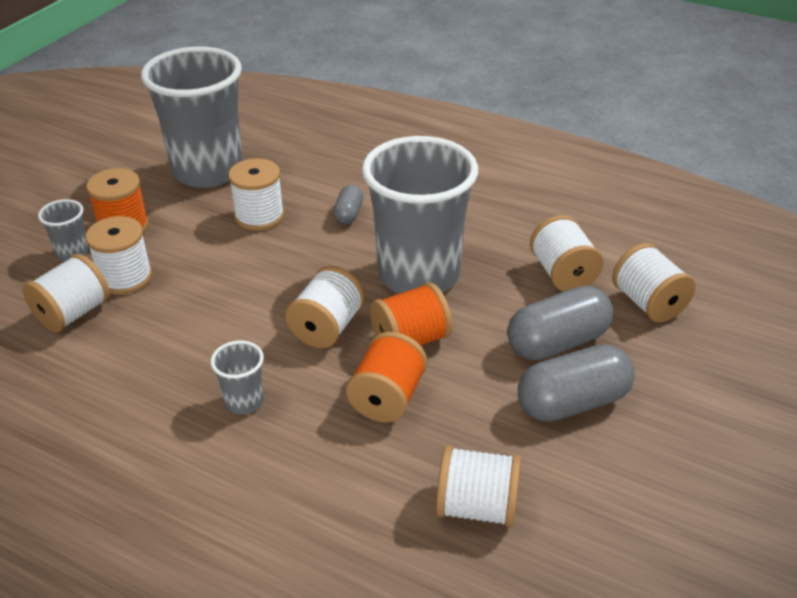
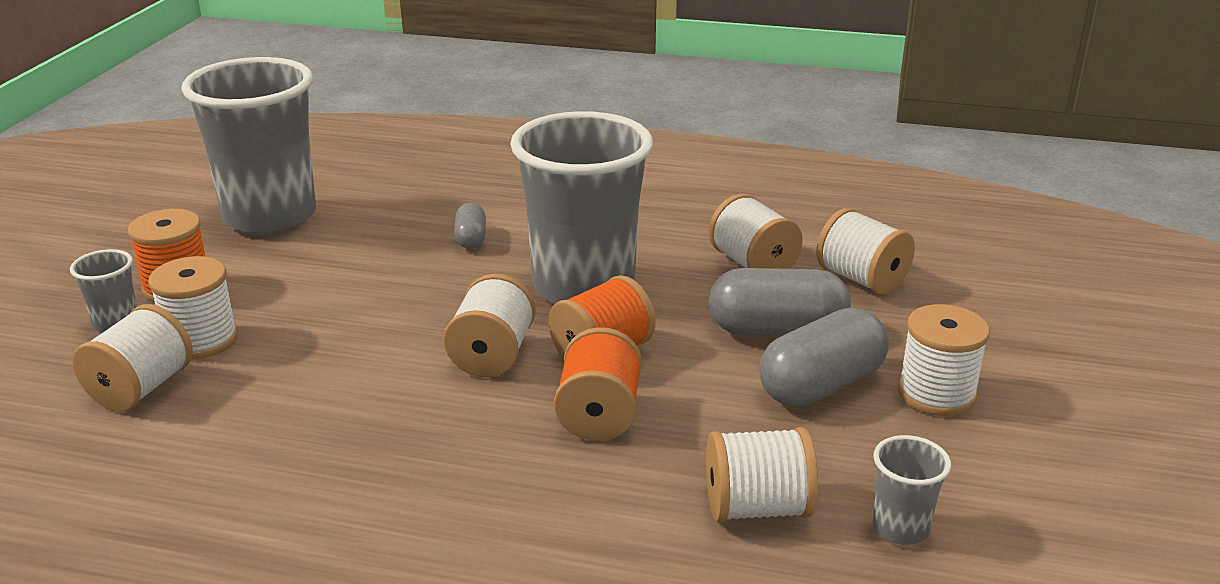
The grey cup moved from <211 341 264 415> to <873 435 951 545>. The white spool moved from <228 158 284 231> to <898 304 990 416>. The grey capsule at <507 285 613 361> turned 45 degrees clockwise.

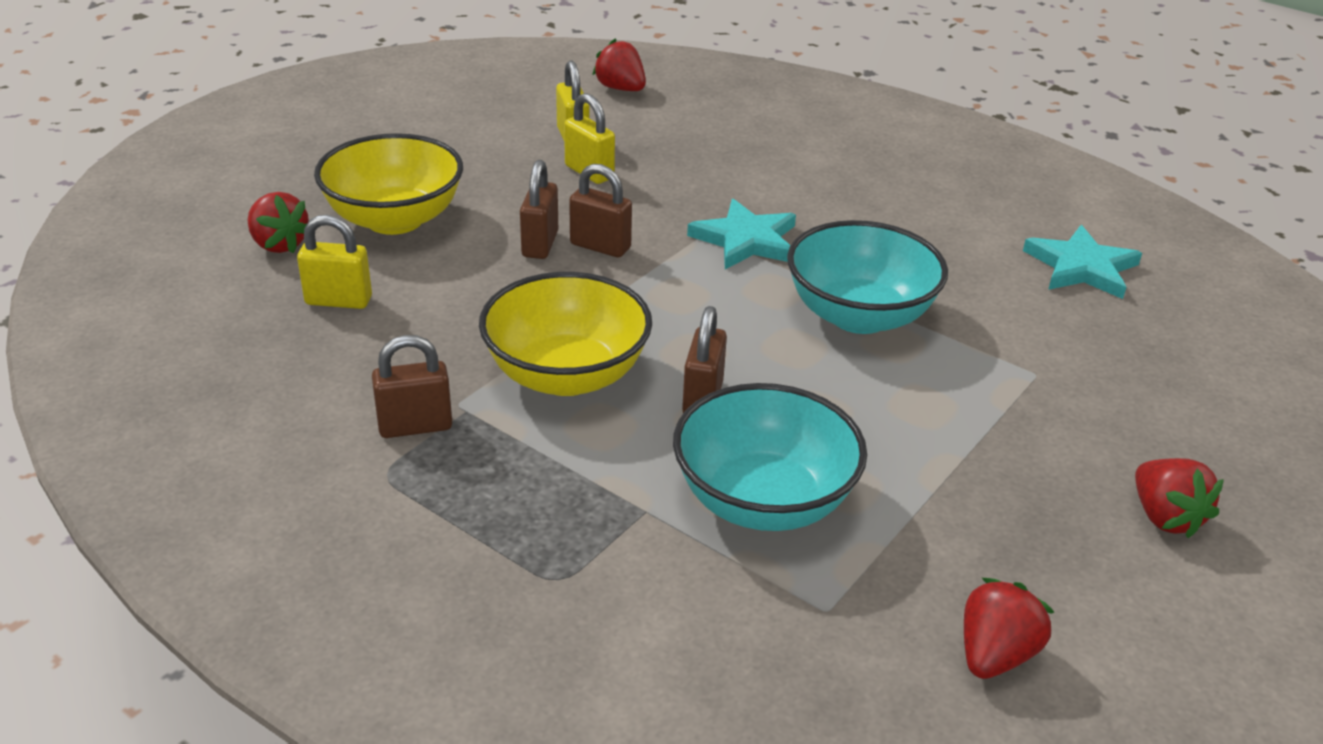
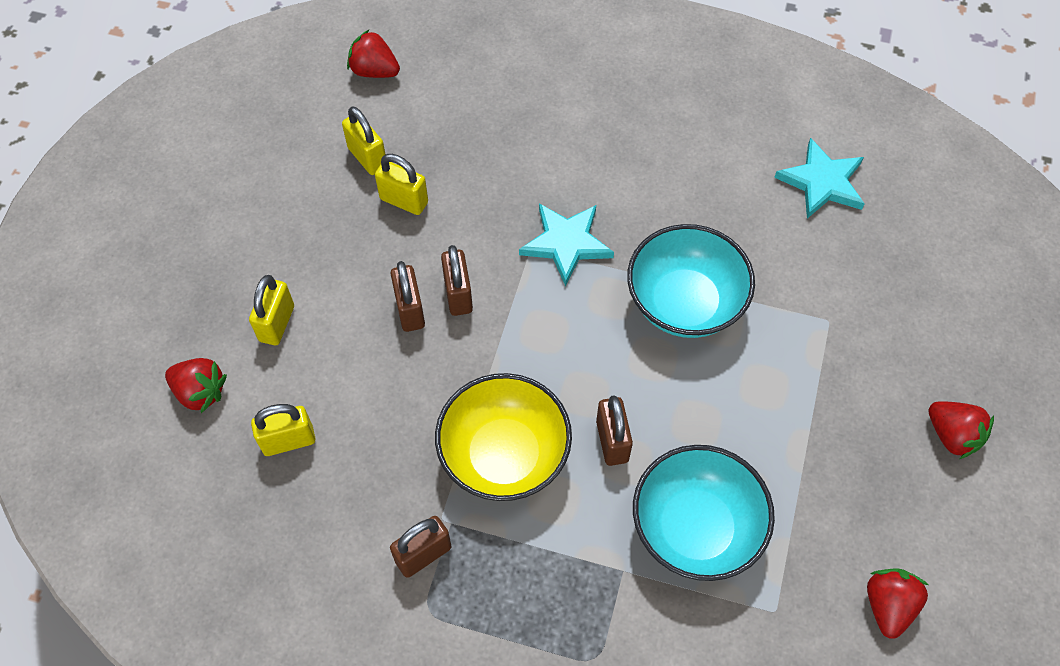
The yellow bowl at <314 133 463 235> was replaced by the yellow padlock at <249 275 294 345>. The brown padlock at <569 164 632 257> turned 75 degrees clockwise.

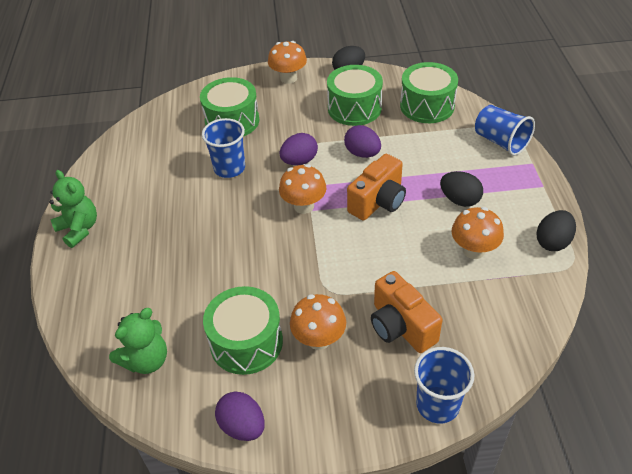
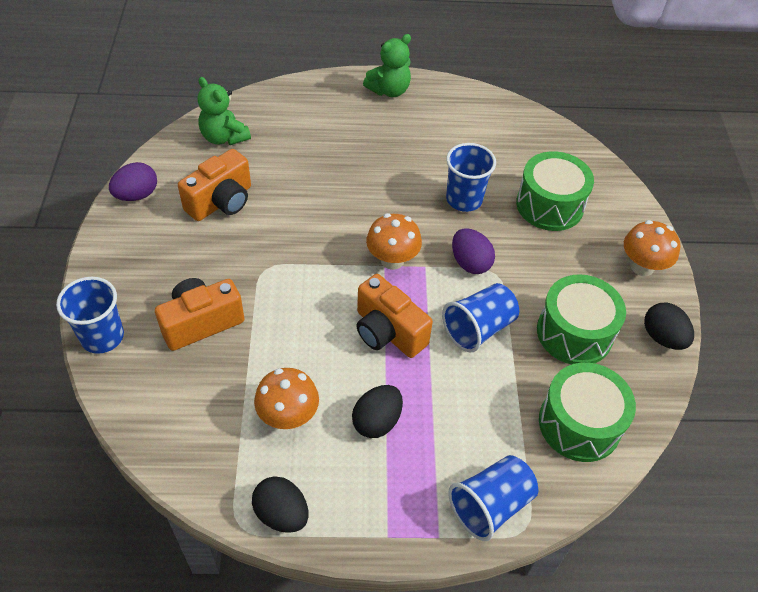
The orange mushroom at <290 294 346 350> disappeared. The green drum at <203 286 283 375> was replaced by the orange camera at <178 149 251 221>. The purple egg at <344 125 381 158> was replaced by the blue cup at <442 283 519 352>.

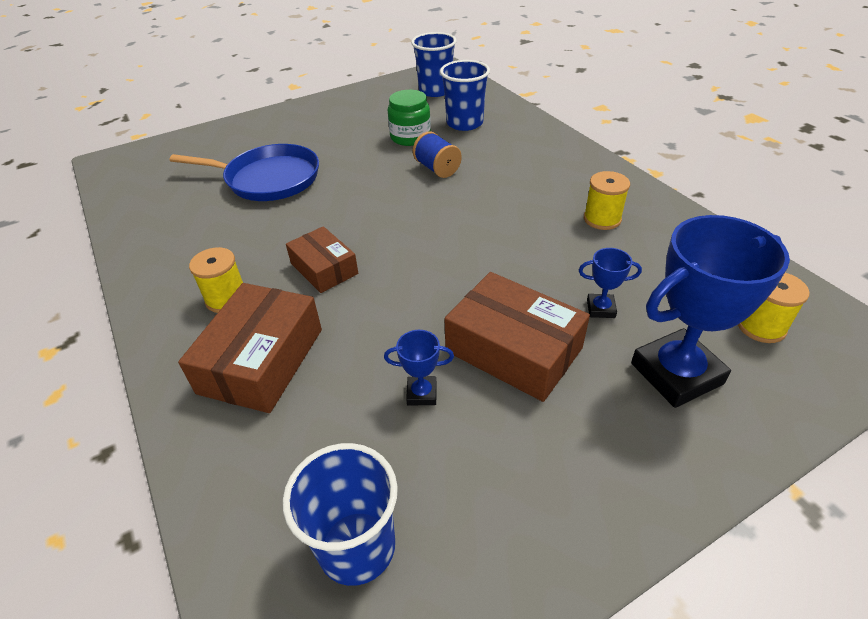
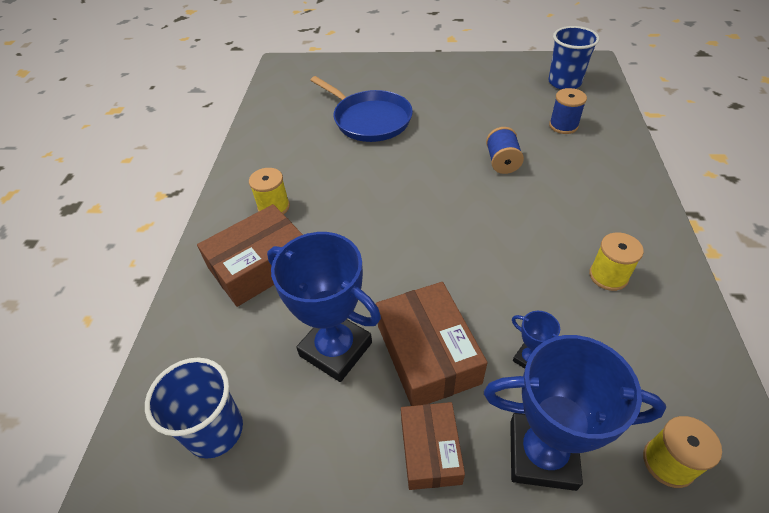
The green jar at <388 90 431 146> disappeared. The brown box moved from <286 226 358 293> to <401 402 465 490>. The blue cup at <440 60 490 131> was replaced by the blue spool at <549 88 587 134>. The blue trophy at <384 330 454 406> changed to 2.24 times the size.

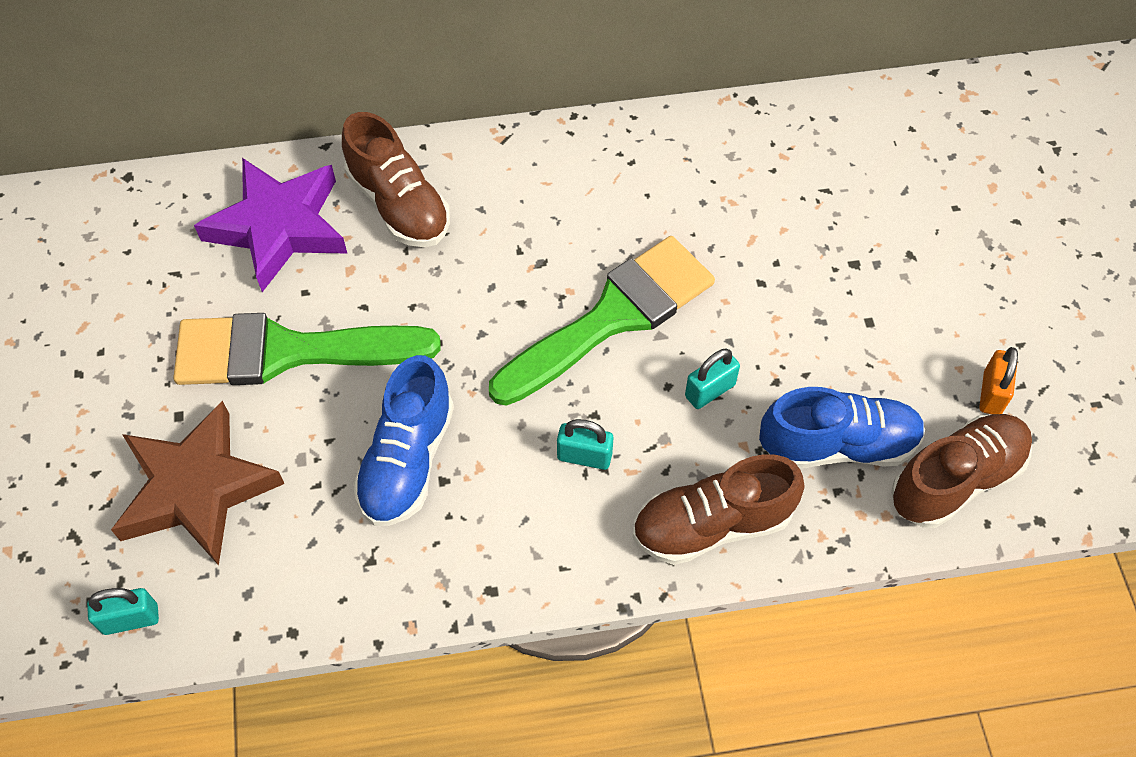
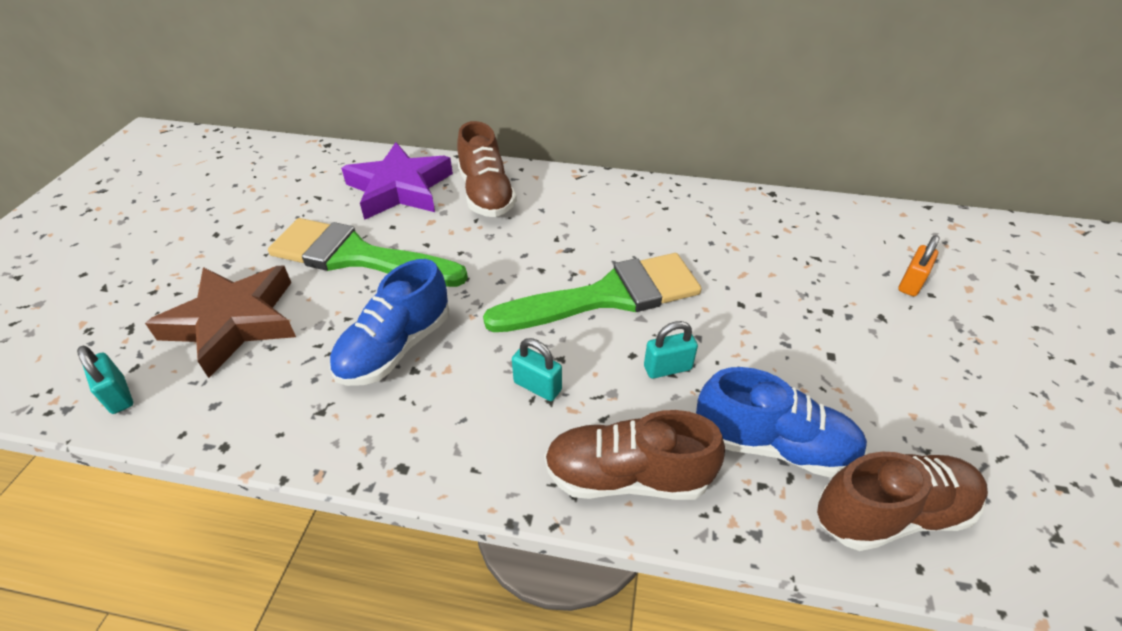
The orange padlock moved from <979 347 1018 414> to <898 235 940 296>. The turquoise padlock at <87 588 159 635> turned 45 degrees clockwise.

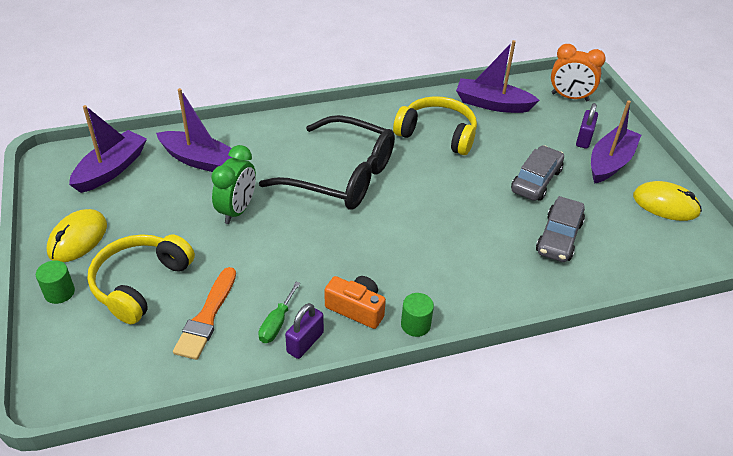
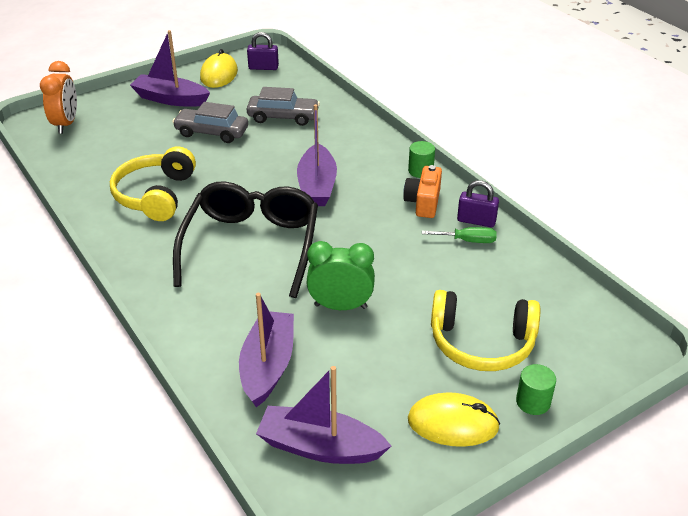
The orange brush at <173 267 236 360> disappeared. The purple boat moved from <456 40 540 113> to <297 104 337 206>. The purple padlock moved from <576 103 598 149> to <247 32 279 70>.

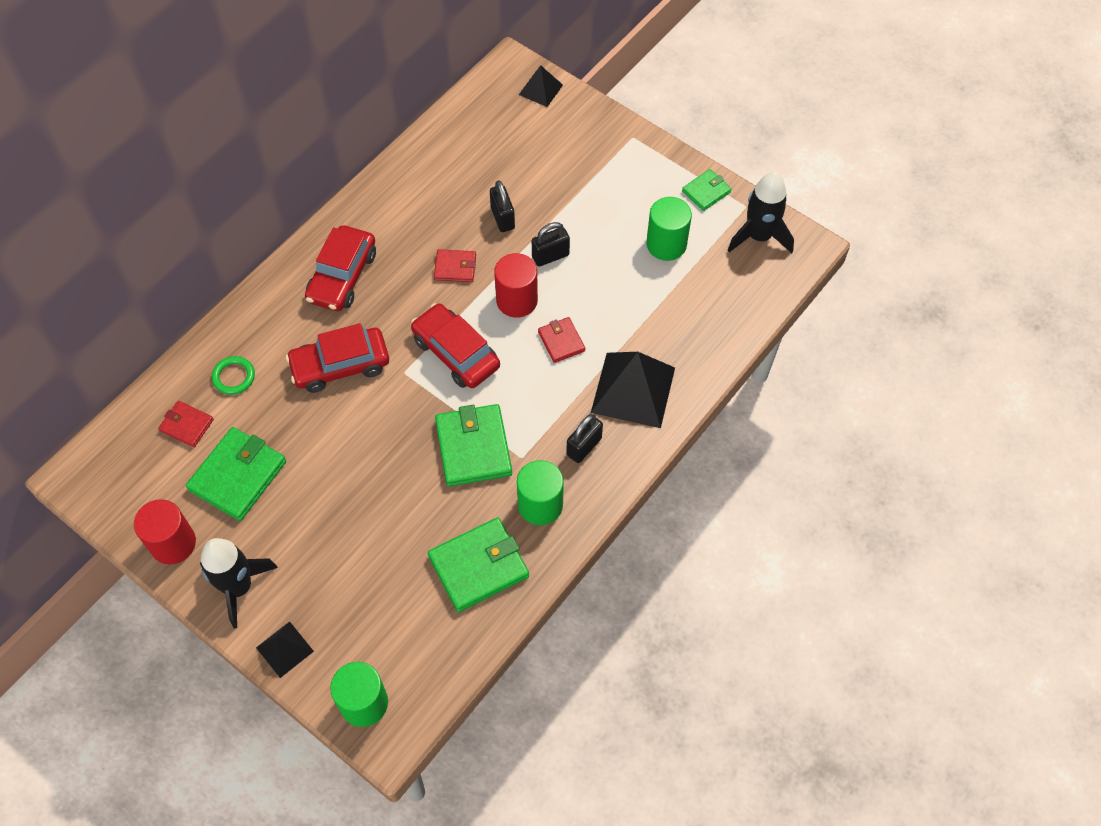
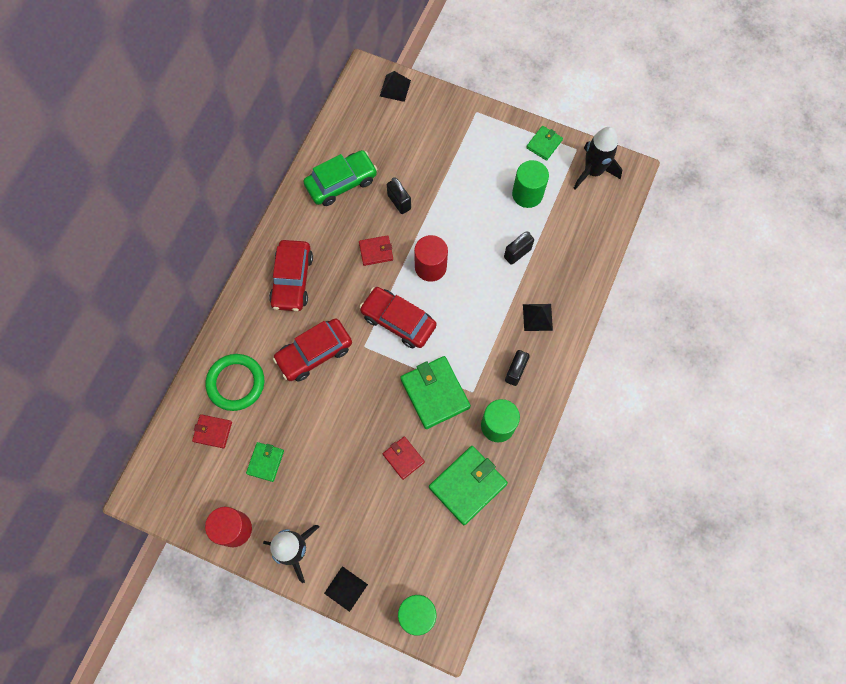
The green car at <303 150 377 206> appeared. The black padlock moved from <532 222 570 267> to <504 231 534 265>. The red wallet moved from <538 317 585 363> to <383 436 425 480>. The green wallet at <186 427 286 521> changed to 0.55 times the size. The green ring at <212 356 255 395> changed to 1.74 times the size. The black pyramid at <591 352 675 428> changed to 0.53 times the size.

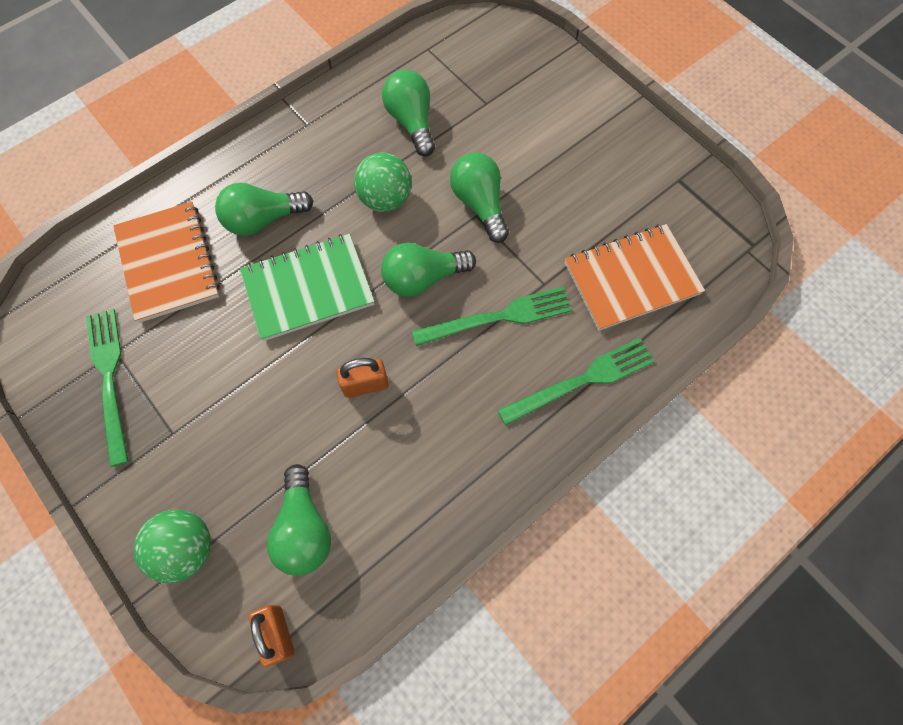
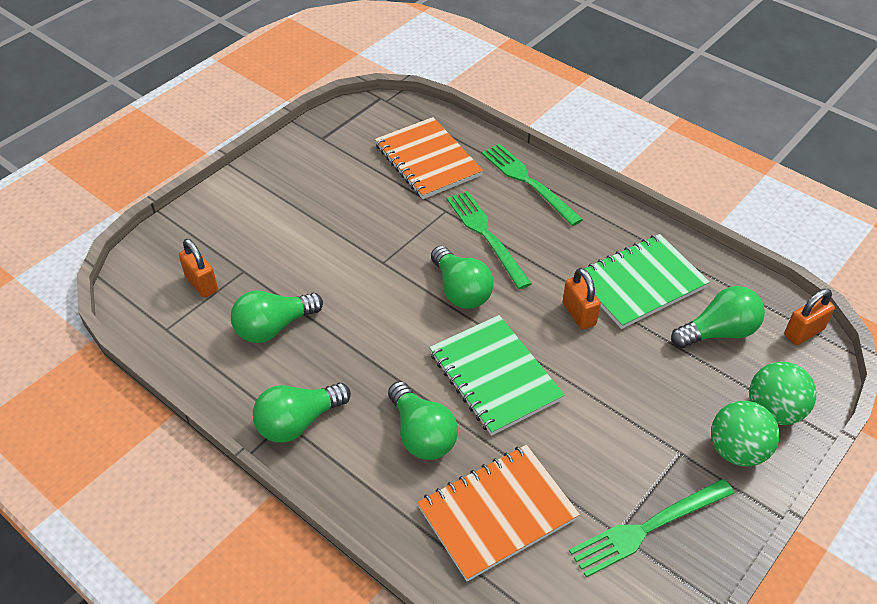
The orange padlock at <179 239 218 298> appeared. The green notebook at <583 234 710 329> appeared. The green ball moved from <354 153 412 212> to <711 401 780 467>. The green light bulb moved from <450 152 509 243> to <253 383 351 443>.

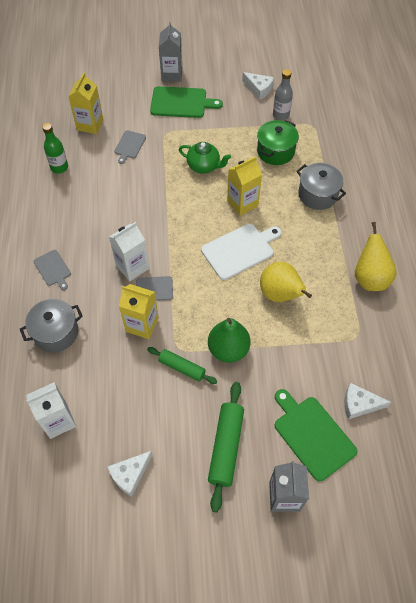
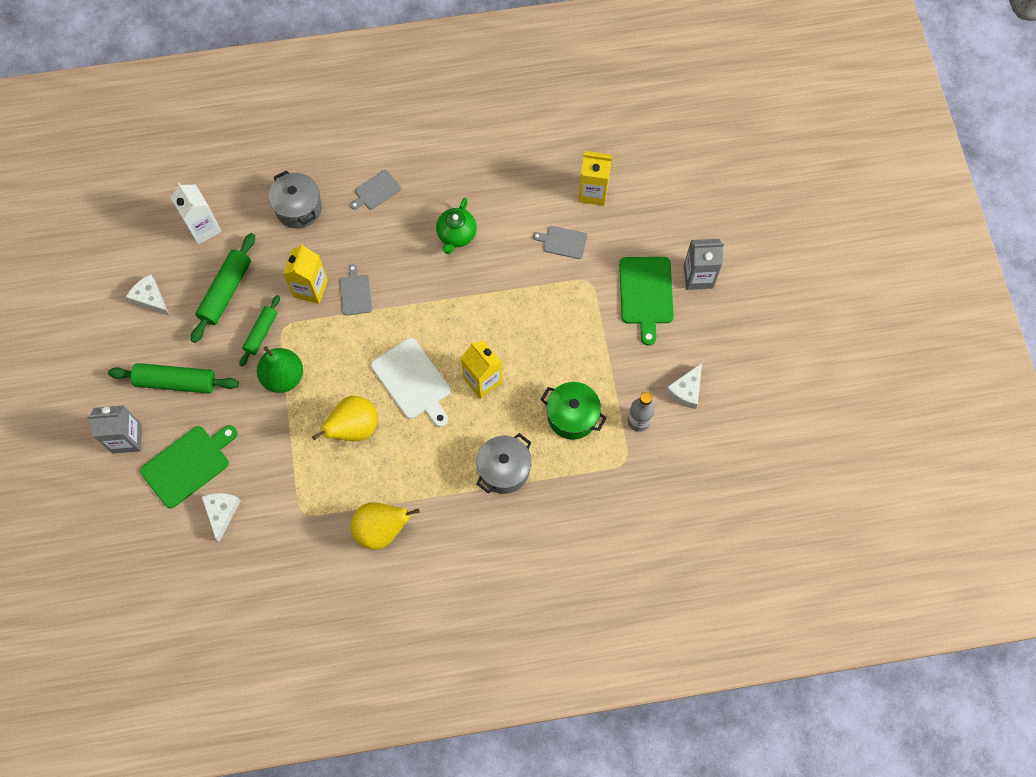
The green bottle at <42 123 68 174> disappeared. The white carton at <109 222 149 281> disappeared. The green rolling pin at <191 233 255 343> appeared. The green teapot moved from <179 142 231 173> to <436 198 477 254>.

